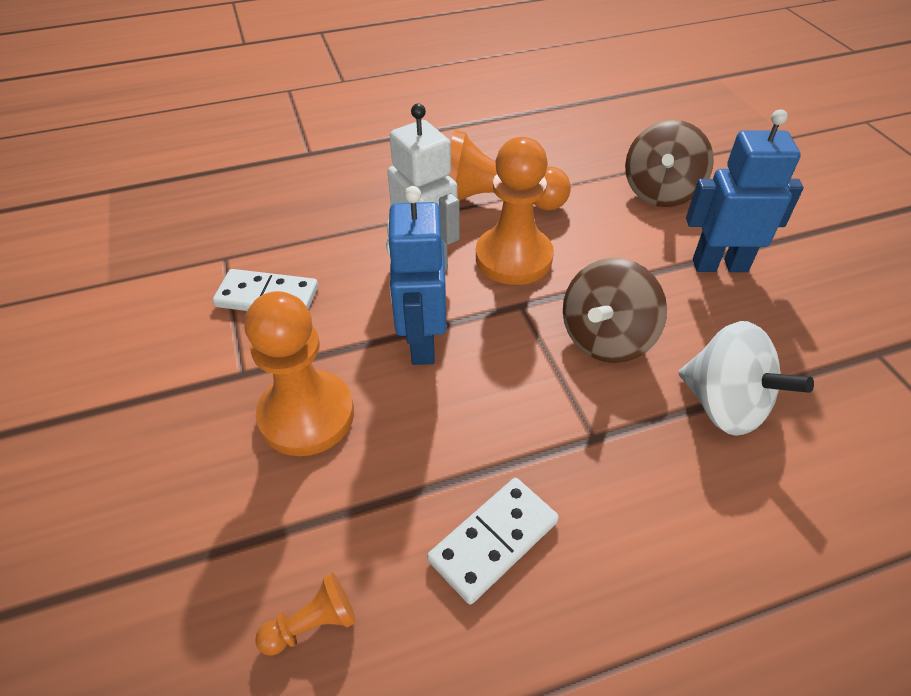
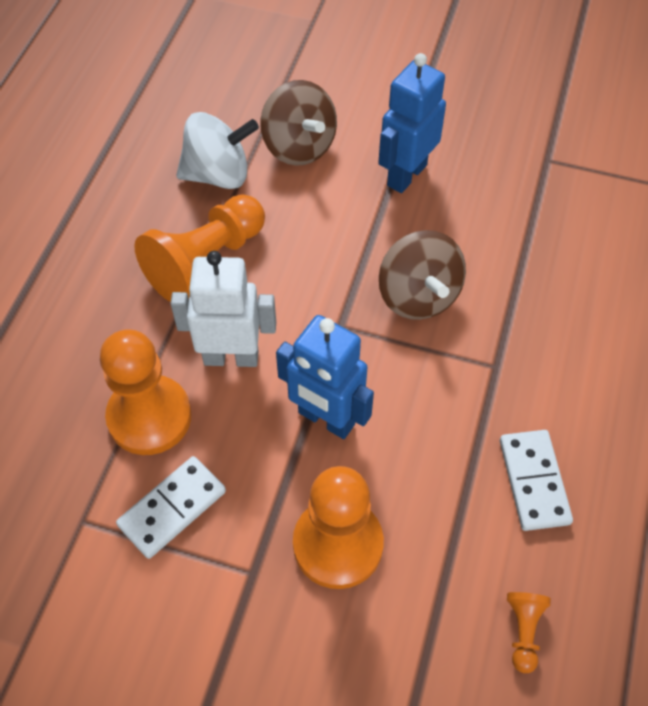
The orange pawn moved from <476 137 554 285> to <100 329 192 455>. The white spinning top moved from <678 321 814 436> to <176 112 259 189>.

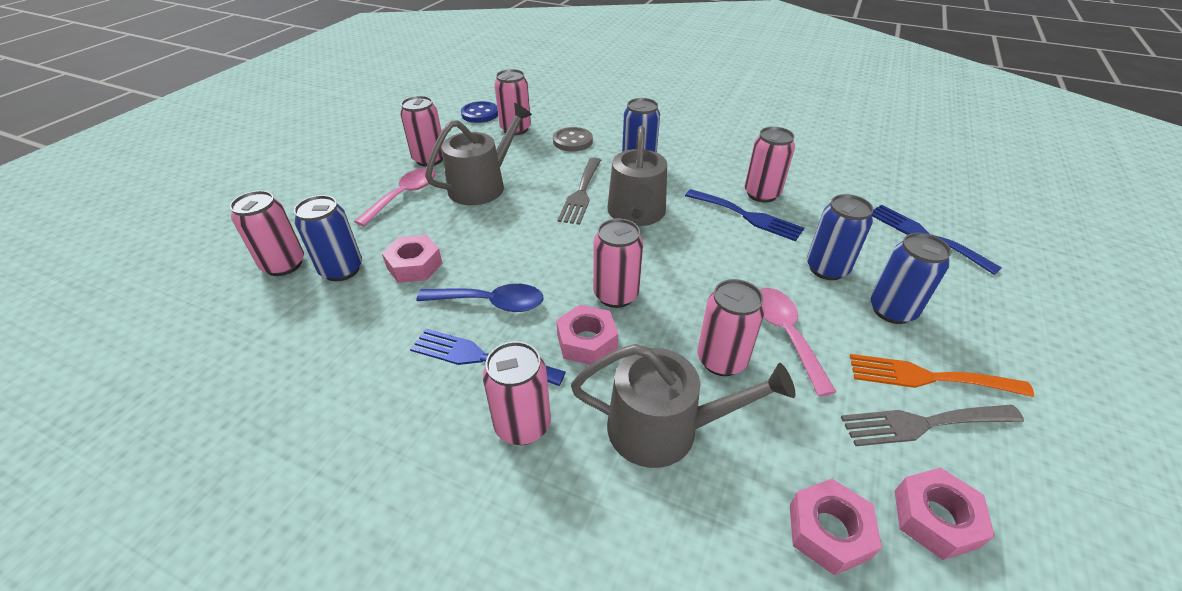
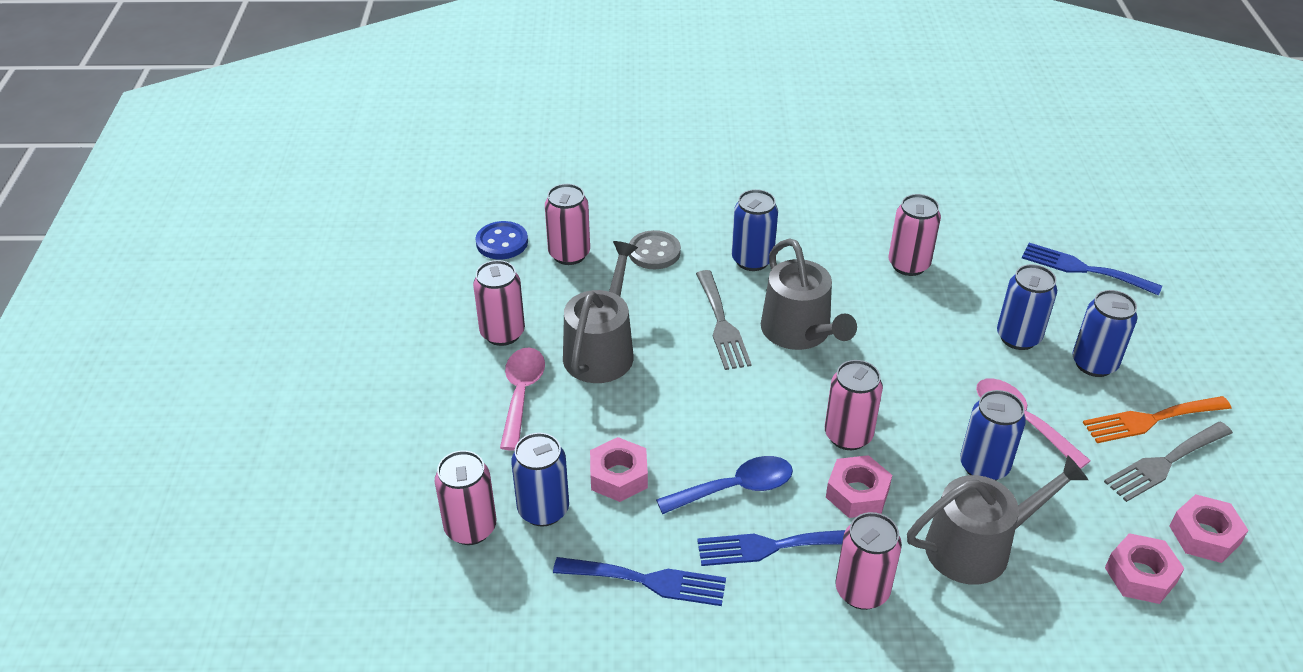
The blue fork moved from <685 189 804 241> to <553 557 726 606>. The pink can at <697 279 765 376> became the blue can at <960 390 1026 480>.

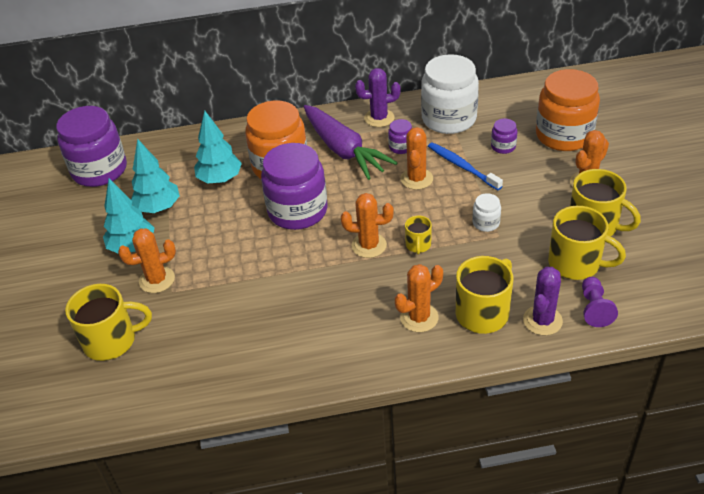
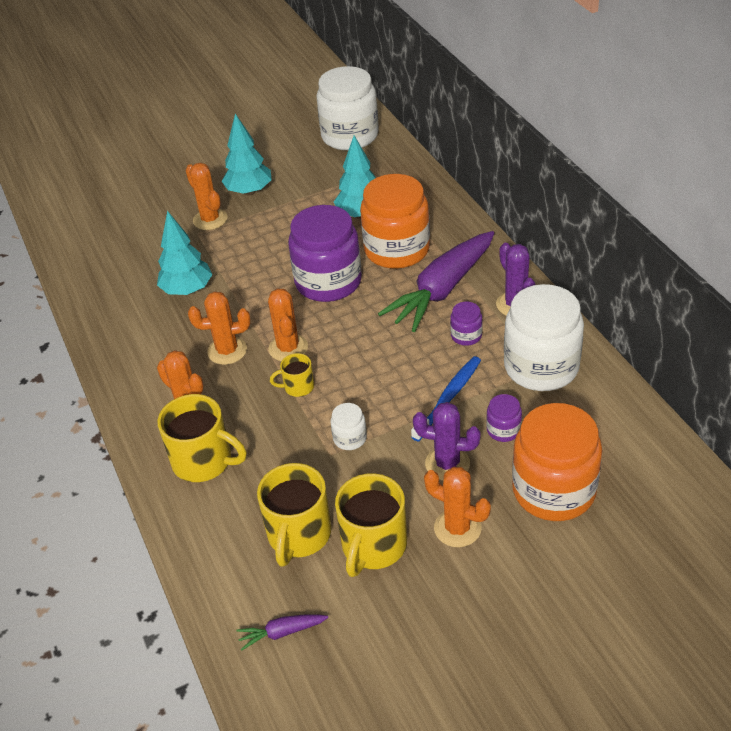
The yellow mug at <65 284 152 361> disappeared. The purple pawn at <582 277 618 327> disappeared. The purple carrot at <236 614 328 651> appeared. The turquoise tree moved from <131 139 180 213> to <157 211 212 295>. The orange cactus moved from <400 127 433 190> to <188 291 250 365>. The purple cactus moved from <523 267 563 335> to <413 402 481 481>. The purple jar at <56 106 127 187> became the white jar at <316 66 379 150>.

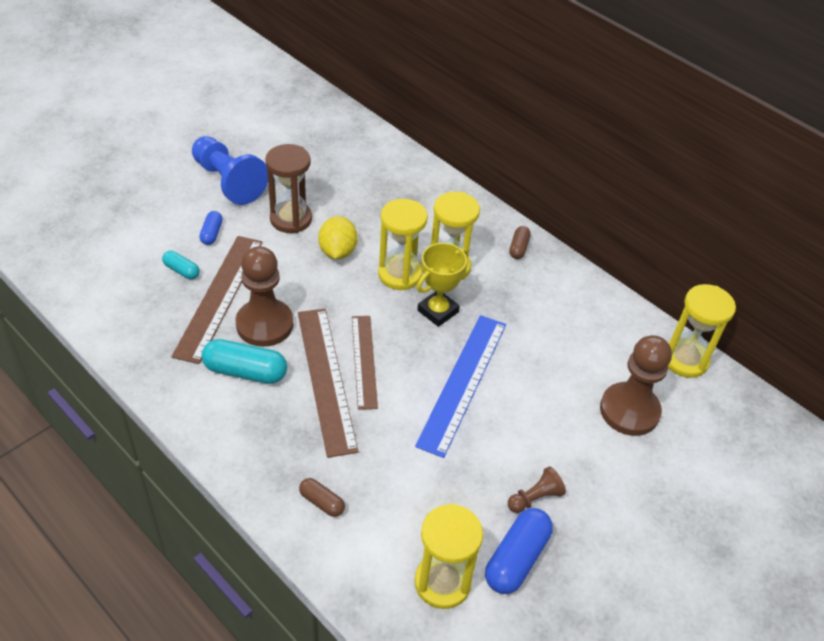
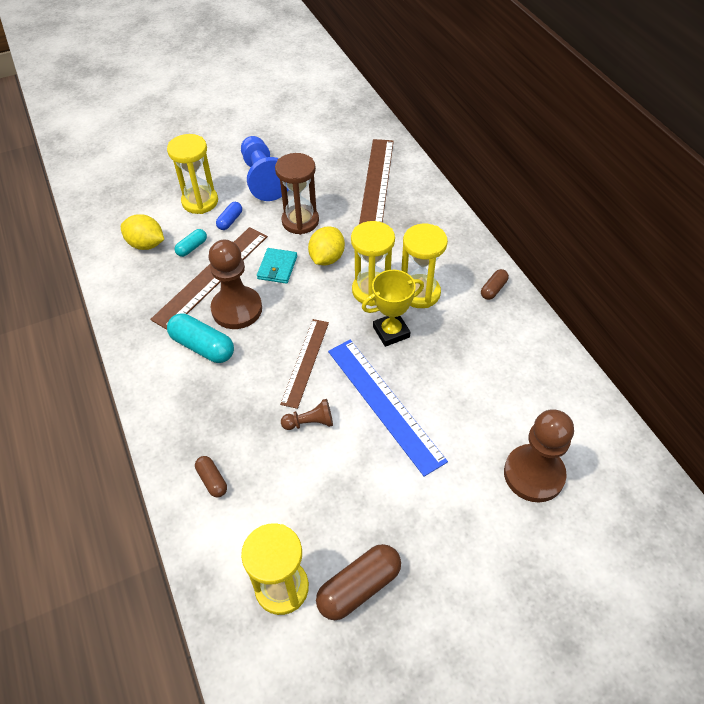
The yellow lemon at <121 214 164 250> appeared. The turquoise wallet at <257 248 297 284> appeared. The brown ruler moved from <298 309 358 458> to <359 139 394 224>. The brown pawn moved from <508 466 566 513> to <281 399 333 430>. The yellow hourglass moved from <668 284 736 378> to <167 134 218 214>. The blue capsule at <485 508 553 594> became the brown capsule at <316 544 401 620>. The turquoise capsule at <162 251 200 279> turned 75 degrees clockwise. The blue ruler at <415 315 506 458> turned 75 degrees counterclockwise.

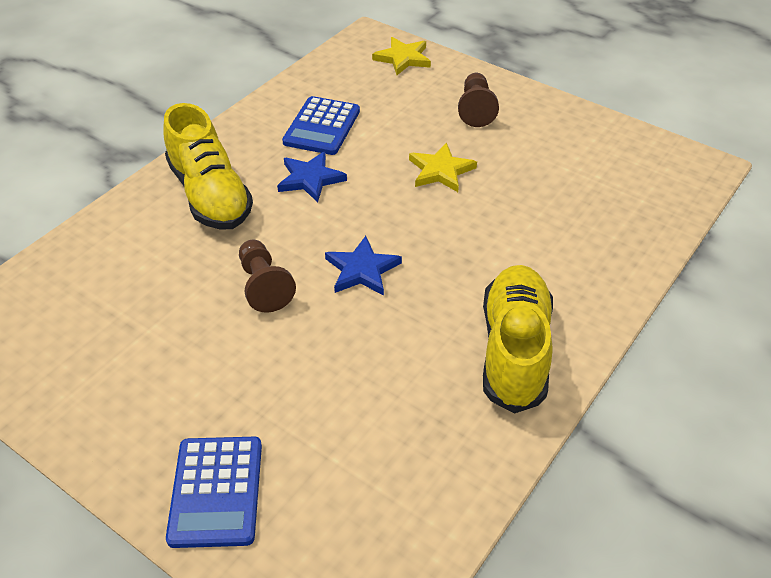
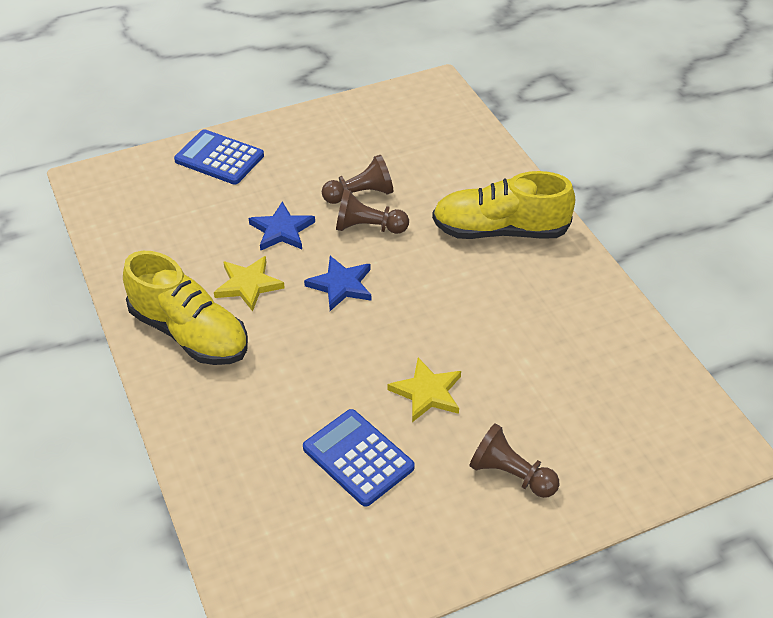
The brown pawn at <322 155 393 204> appeared. The blue star moved from <277 151 347 202> to <249 202 315 251>. The blue calculator moved from <282 96 360 155> to <303 409 415 507>. The yellow star moved from <372 37 431 75> to <214 256 285 311>.

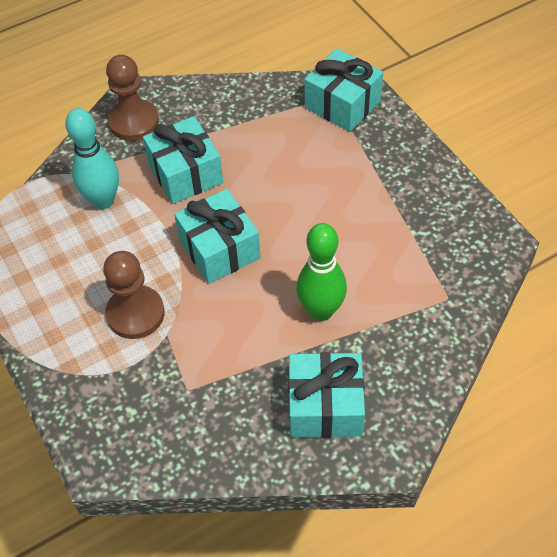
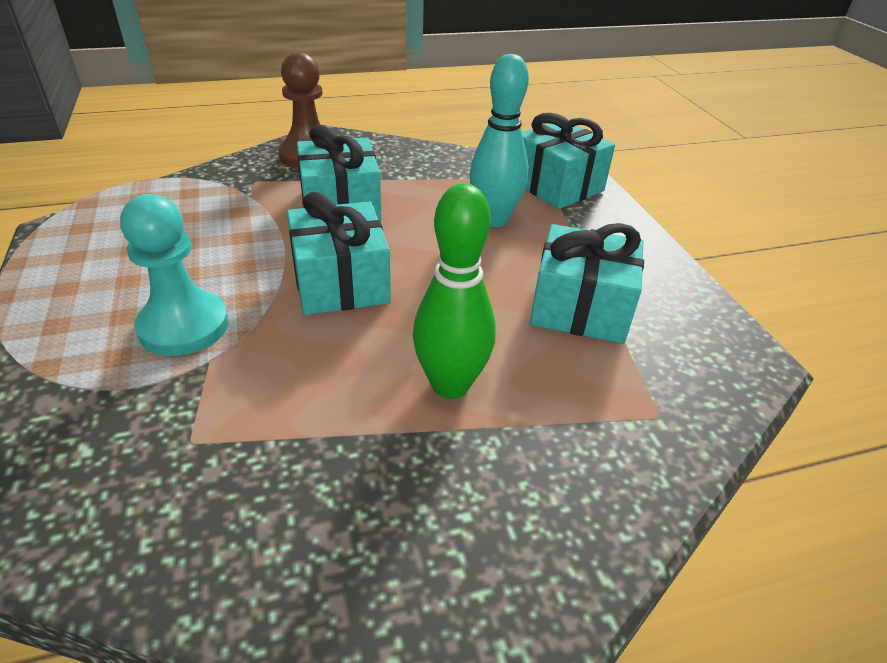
The turquoise bowling pin moved from <65 108 119 209> to <469 54 529 227>. The turquoise gift moved from <288 352 365 438> to <530 223 644 344>. The brown pawn at <103 251 165 339> became the turquoise pawn at <120 194 229 356>.

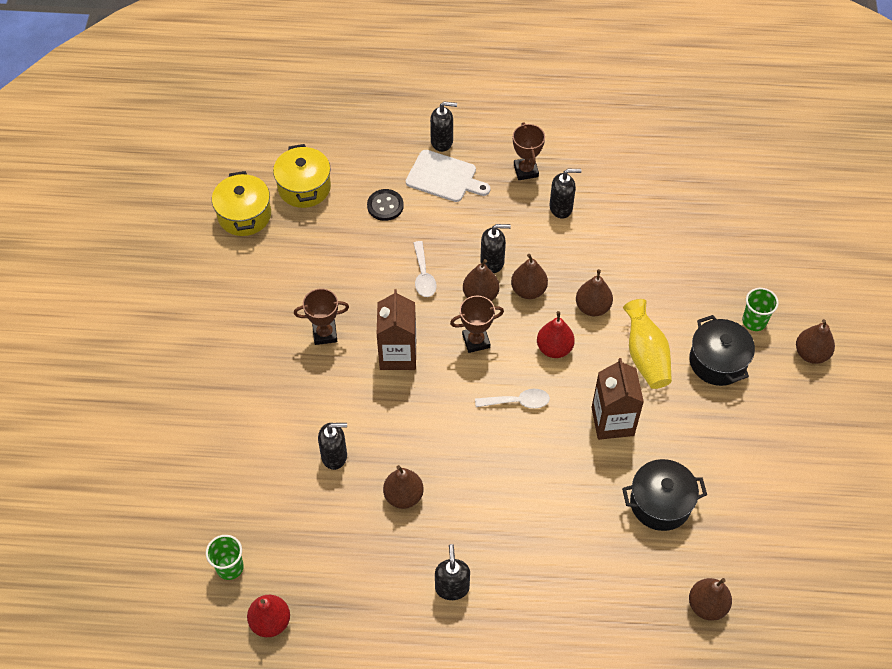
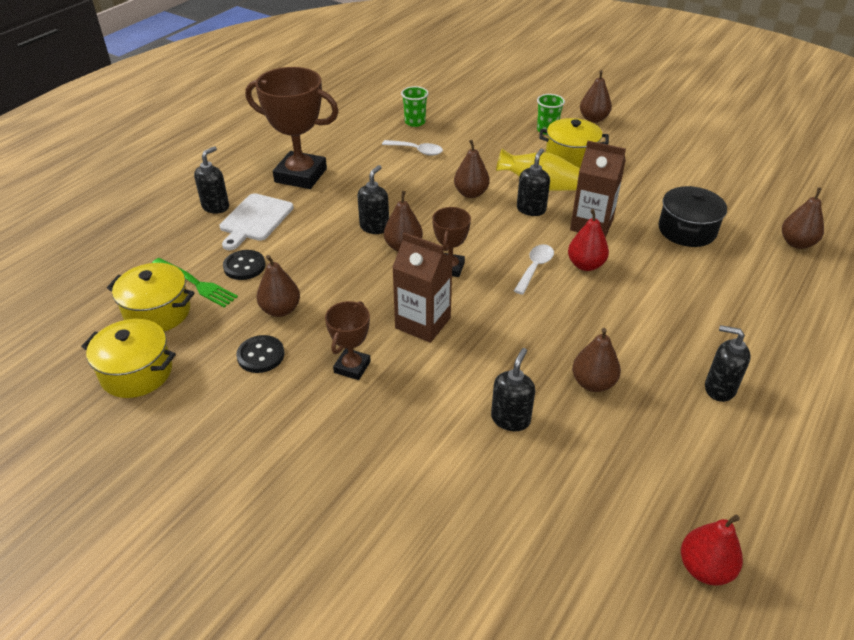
The green fork at <152 258 238 308> appeared. The black button at <236 335 284 373> appeared. The green cup moved from <206 535 244 580> to <401 86 429 127>. The white spoon moved from <413 241 437 297> to <382 140 443 156>. The brown pear moved from <511 254 548 299> to <257 255 300 317>. The red pear moved from <537 311 575 358> to <568 209 609 271>. The black soap dispenser moved from <549 169 582 218> to <517 148 550 216>. The black pot at <689 315 755 386> became the yellow pot at <539 118 609 168>. The white cutting board at <406 150 491 202> turned 150 degrees clockwise. The brown trophy at <513 123 545 180> changed to 1.90 times the size.

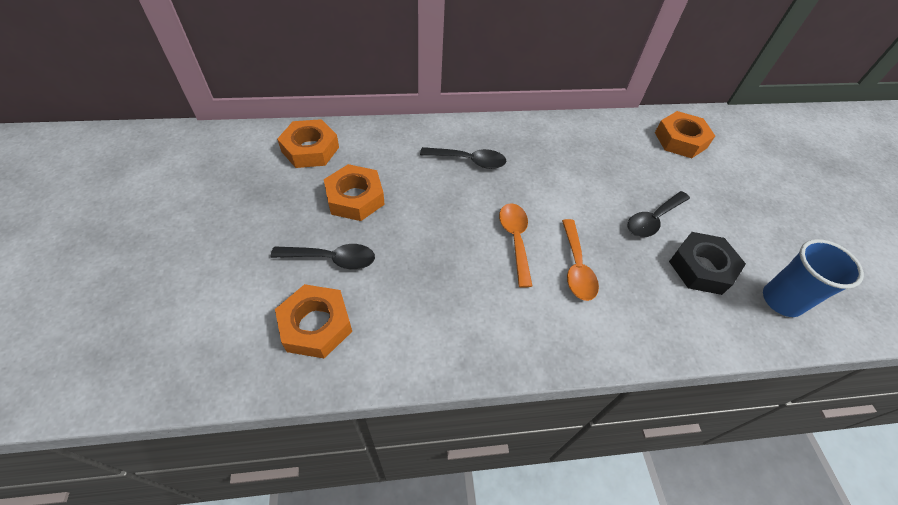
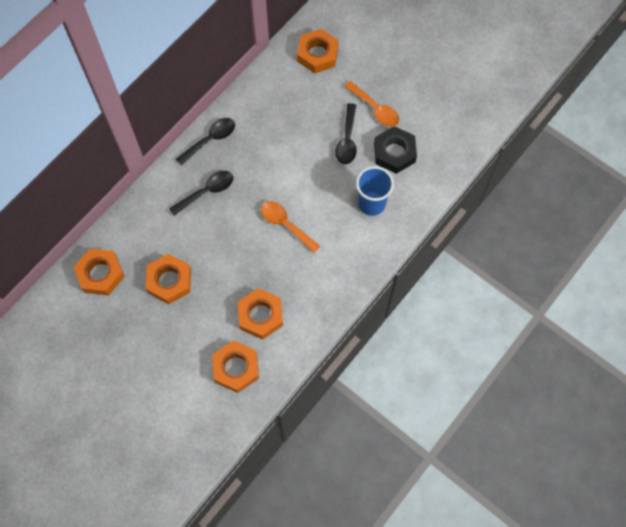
The orange nut at <238 288 283 340> appeared. The black spoon moved from <271 244 375 270> to <176 118 235 165>. The orange spoon moved from <562 219 599 301> to <344 81 399 127>. The blue cup moved from <763 239 864 317> to <356 166 394 216>.

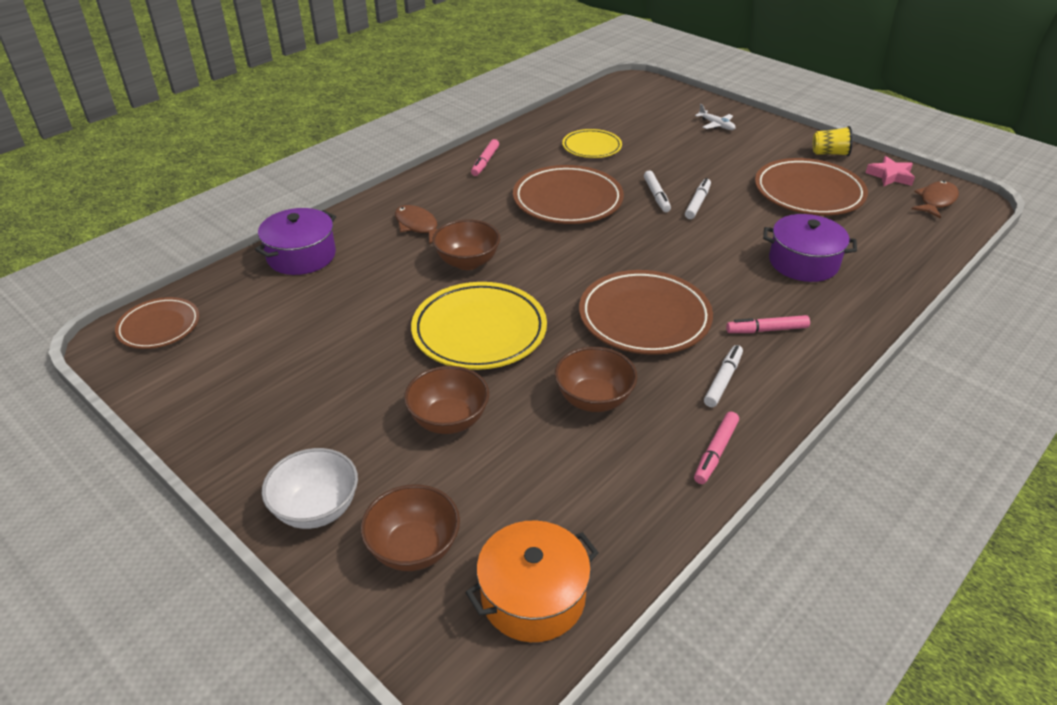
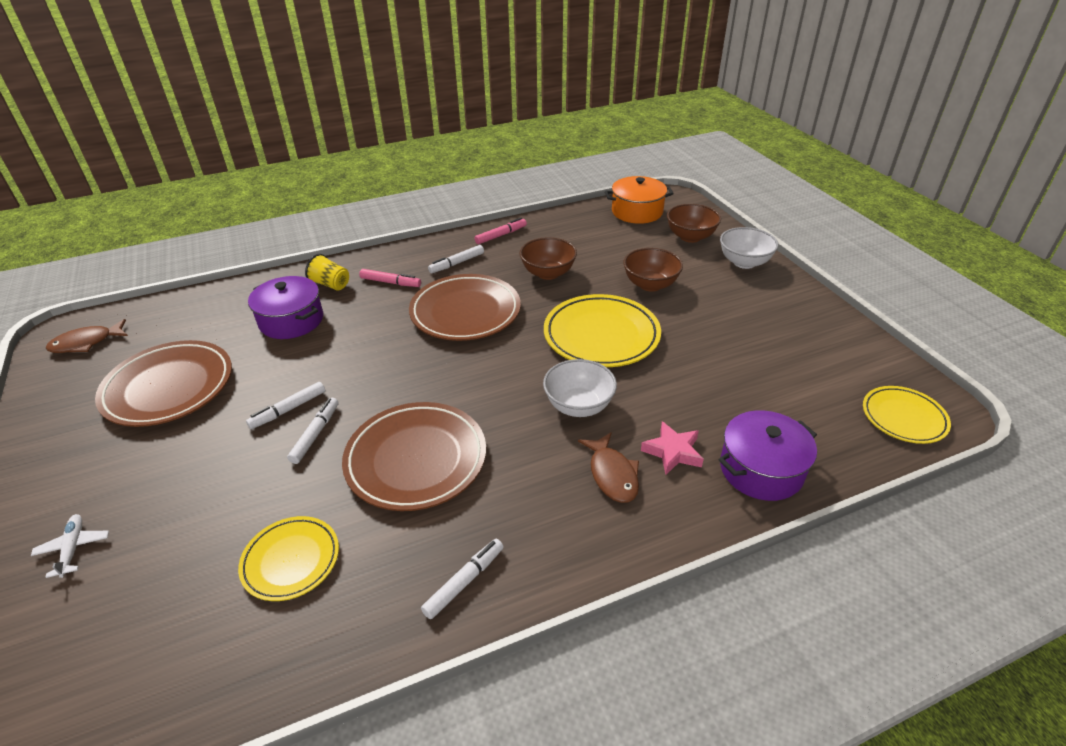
The yellow cup moved from <813 126 853 156> to <305 254 349 291>. The pink star moved from <866 156 915 186> to <641 421 704 475>. The brown plate at <115 297 199 349> became the yellow plate at <863 386 951 444>. The brown bowl at <432 219 500 270> became the white bowl at <543 359 617 417>. The pink marker at <471 139 499 176> became the white marker at <421 539 504 619>.

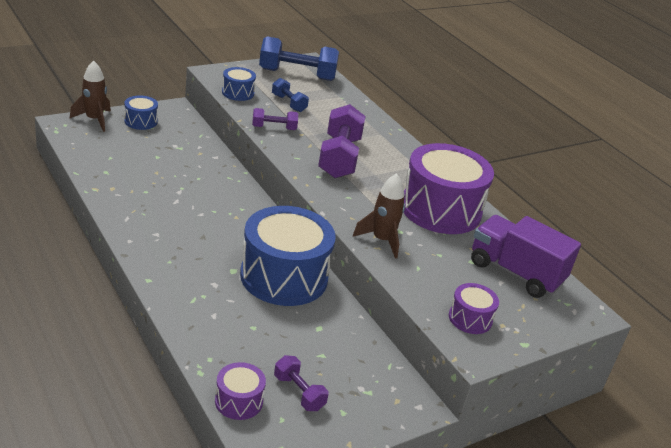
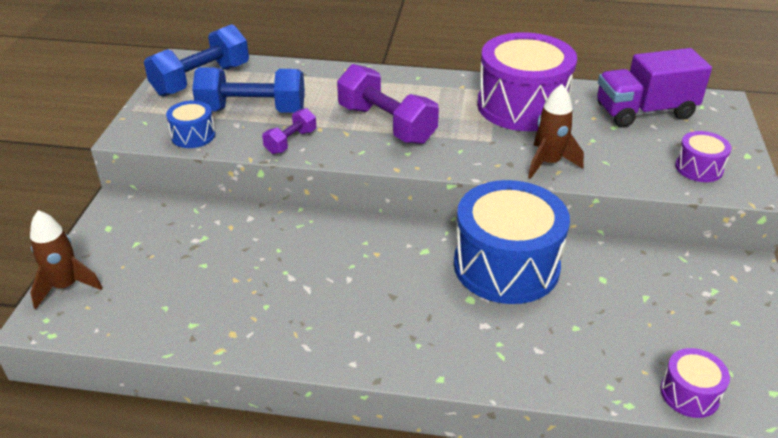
The blue drum at <124 95 158 130> disappeared. The purple dumbbell at <274 355 328 411> disappeared. The blue dumbbell at <272 78 309 112> changed to 1.90 times the size.

